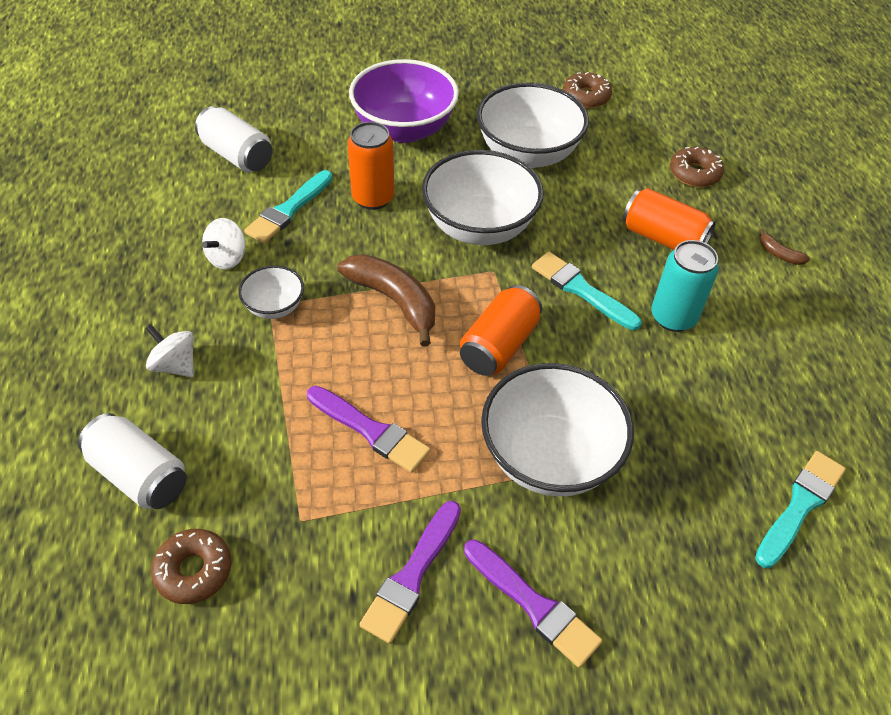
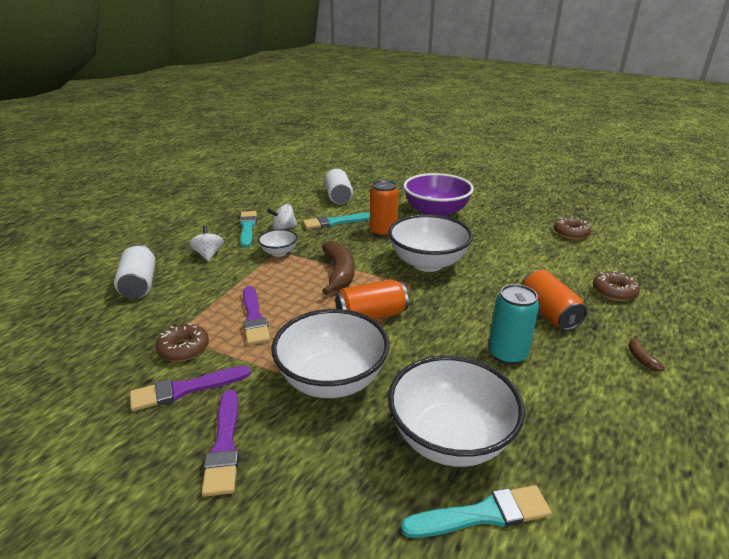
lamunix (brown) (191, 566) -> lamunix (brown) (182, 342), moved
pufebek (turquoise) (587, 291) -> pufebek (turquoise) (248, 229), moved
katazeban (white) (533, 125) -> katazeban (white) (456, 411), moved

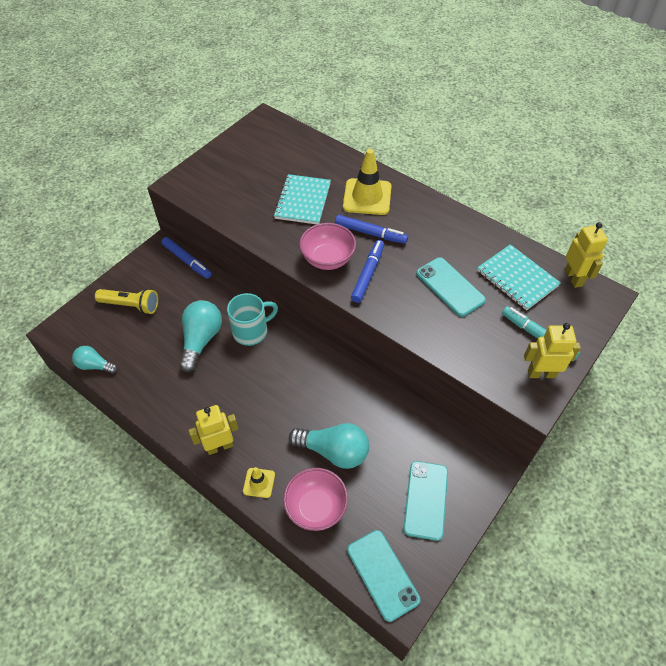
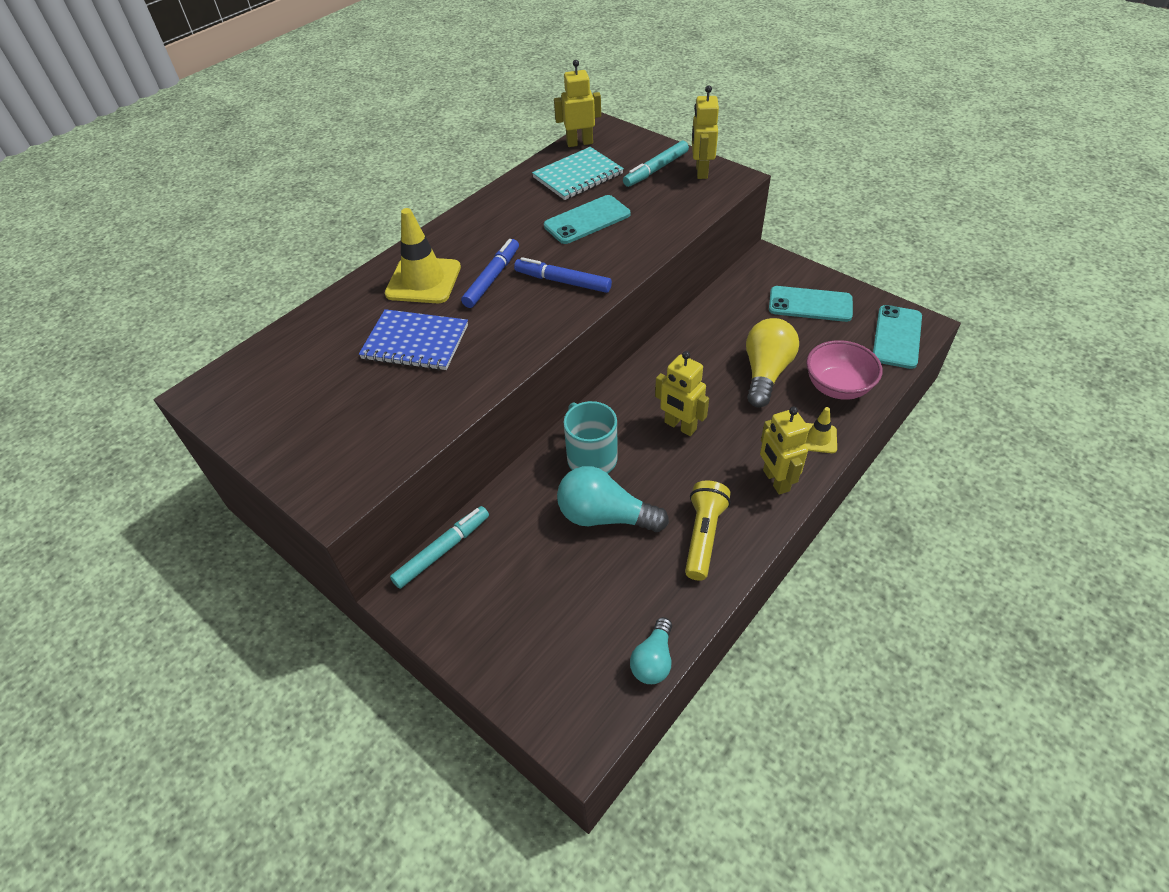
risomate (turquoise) (302, 199) -> risomate (blue) (413, 339)
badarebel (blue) (186, 258) -> badarebel (turquoise) (439, 547)
none -> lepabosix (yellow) (682, 393)
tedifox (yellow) (126, 301) -> tedifox (yellow) (708, 531), moved
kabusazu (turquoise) (329, 446) -> kabusazu (yellow) (772, 363)
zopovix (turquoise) (384, 576) -> zopovix (turquoise) (897, 337), 45 degrees counterclockwise
katazeban (pink) (327, 246) -> none

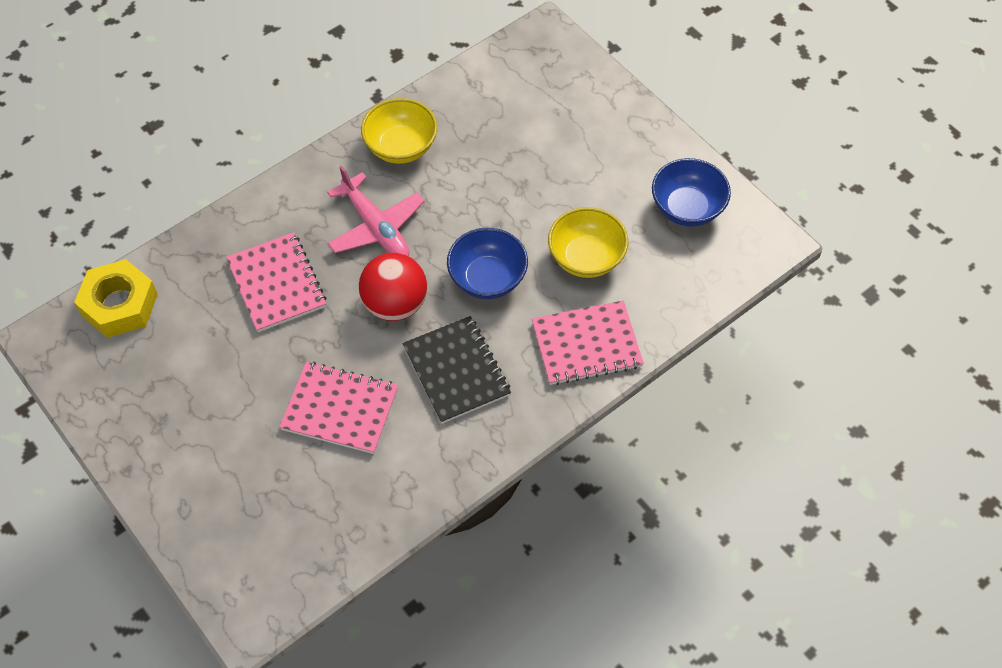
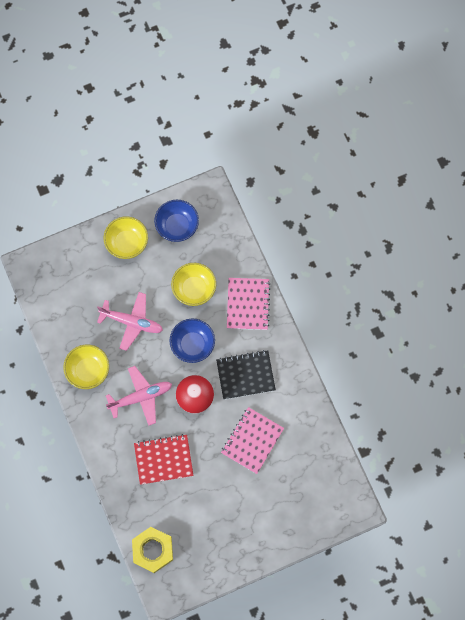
none -> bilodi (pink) (130, 321)
none -> katazeban (yellow) (126, 237)
risomate (pink) (276, 282) -> risomate (red) (164, 459)

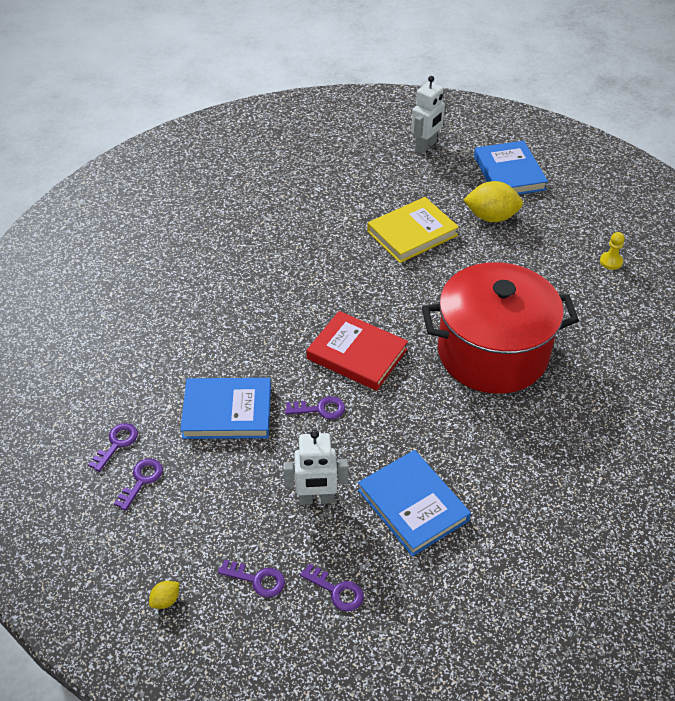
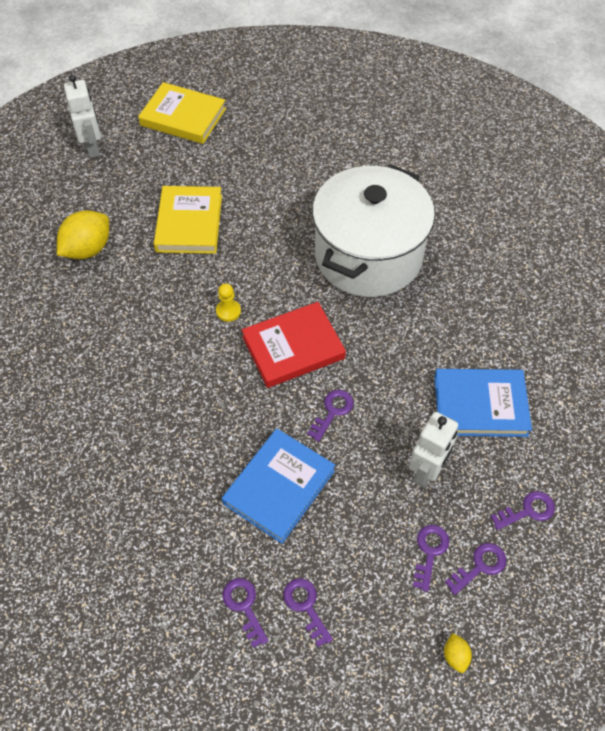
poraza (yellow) (493, 201) -> poraza (yellow) (83, 234), moved
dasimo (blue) (511, 168) -> dasimo (yellow) (182, 113)
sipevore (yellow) (612, 251) -> sipevore (yellow) (228, 302), moved
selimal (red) (500, 328) -> selimal (white) (373, 230)
none -> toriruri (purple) (431, 558)

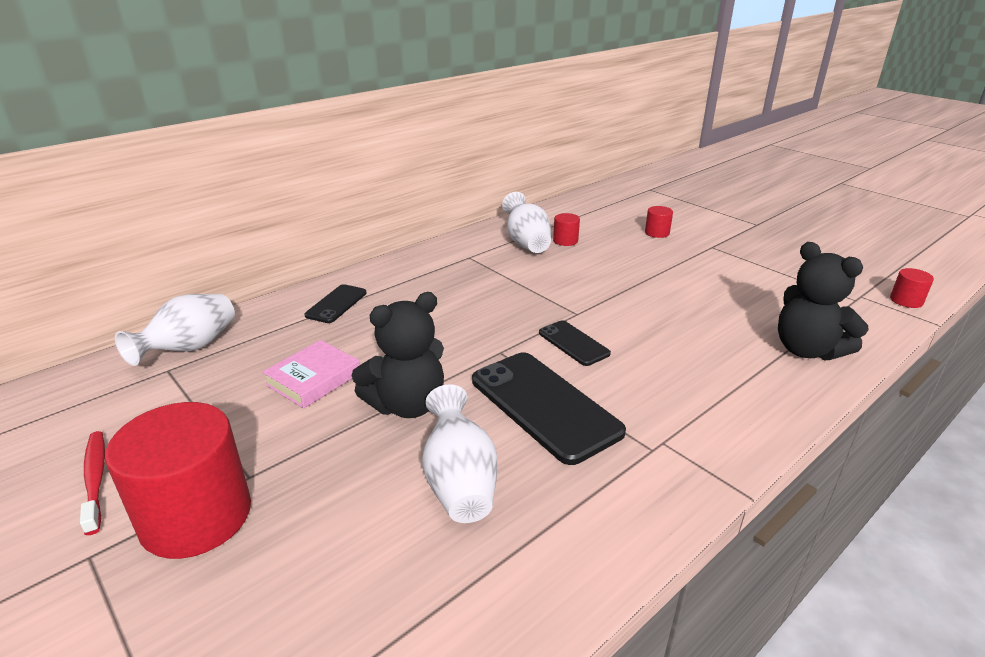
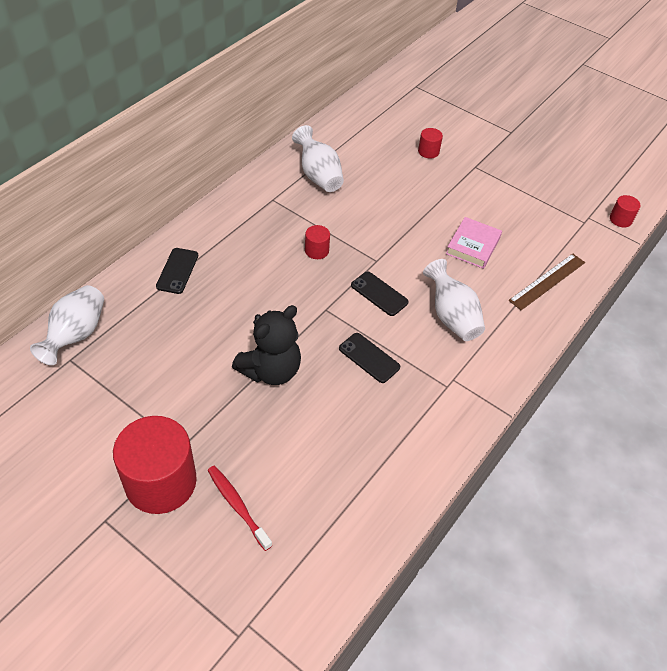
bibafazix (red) (92, 483) -> bibafazix (red) (239, 508), moved
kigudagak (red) (566, 229) -> kigudagak (red) (317, 242), moved
zopovix (black) (549, 409) -> zopovix (black) (369, 358), x0.53
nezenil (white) (460, 453) -> nezenil (white) (454, 300), moved
dasimo (pink) (311, 374) -> dasimo (pink) (474, 243), moved
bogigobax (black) (823, 301) -> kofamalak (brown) (546, 281)

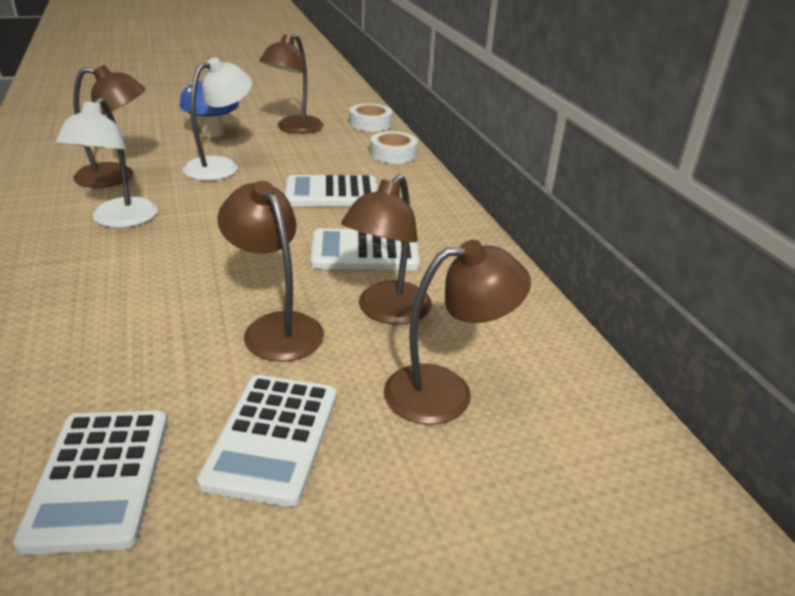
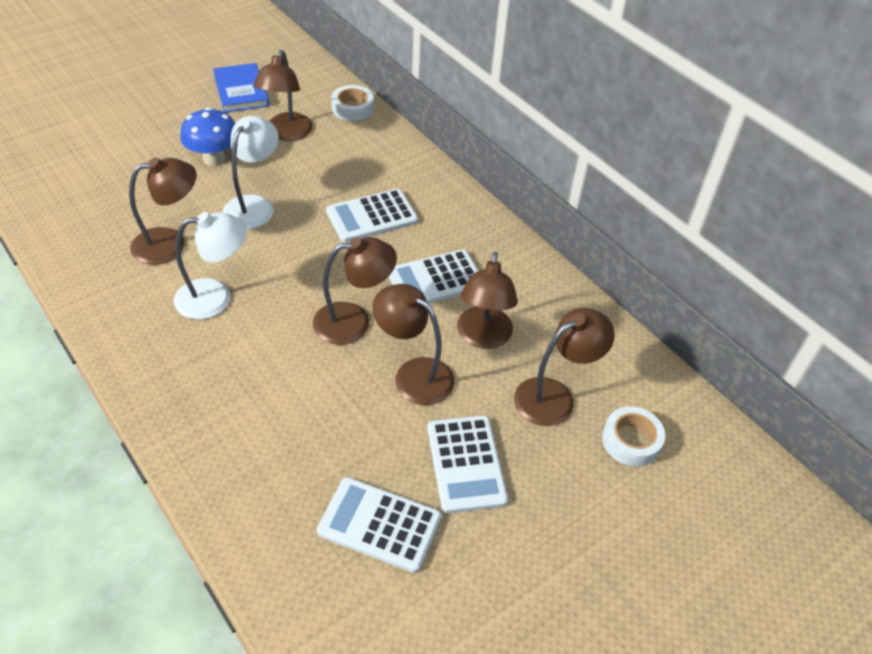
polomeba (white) (107, 162) -> polomeba (white) (210, 266), 90 degrees counterclockwise
none -> dasimo (blue) (241, 88)
none -> polomeba (brown) (355, 291)
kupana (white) (90, 483) -> kupana (white) (379, 525), 135 degrees clockwise
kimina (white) (394, 147) -> kimina (white) (633, 436), moved

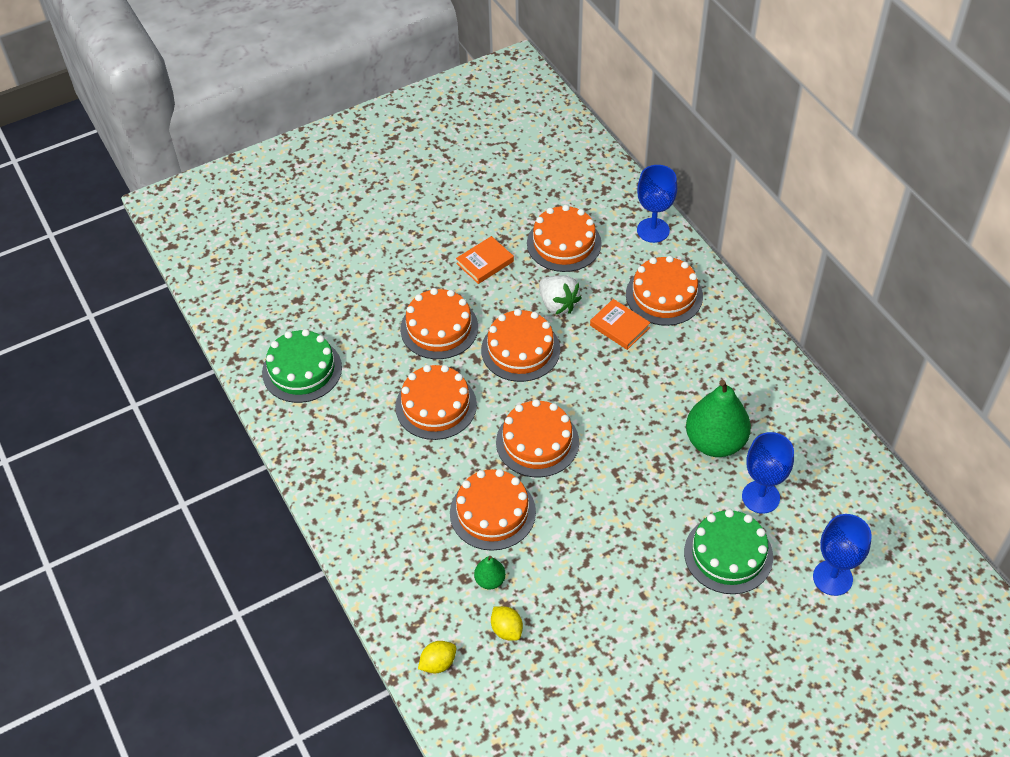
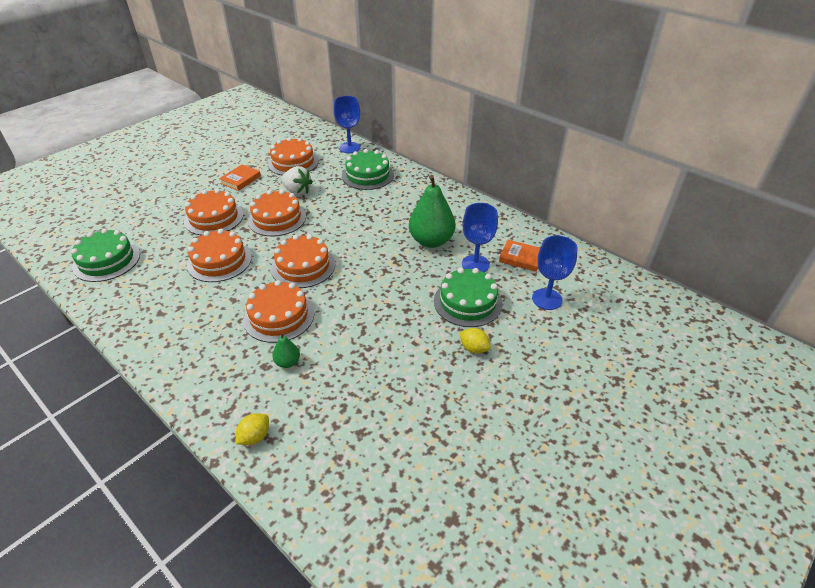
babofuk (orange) (664, 291) -> babofuk (green) (368, 169)
poraza (yellow) (507, 623) -> poraza (yellow) (475, 341), moved
dasimo (orange) (620, 324) -> dasimo (orange) (519, 256), moved

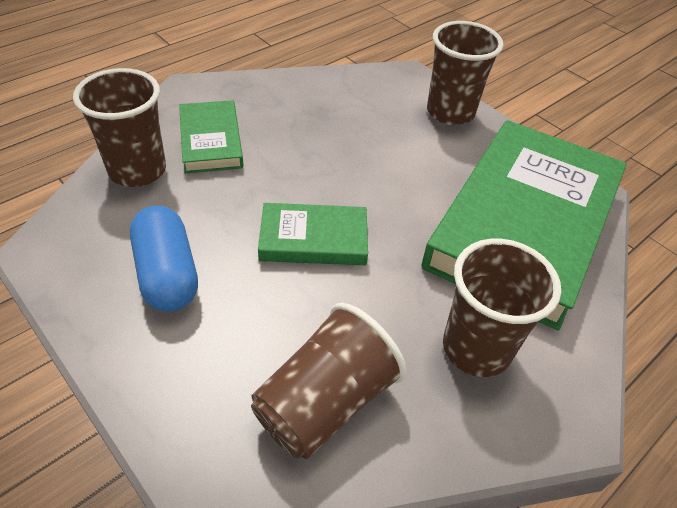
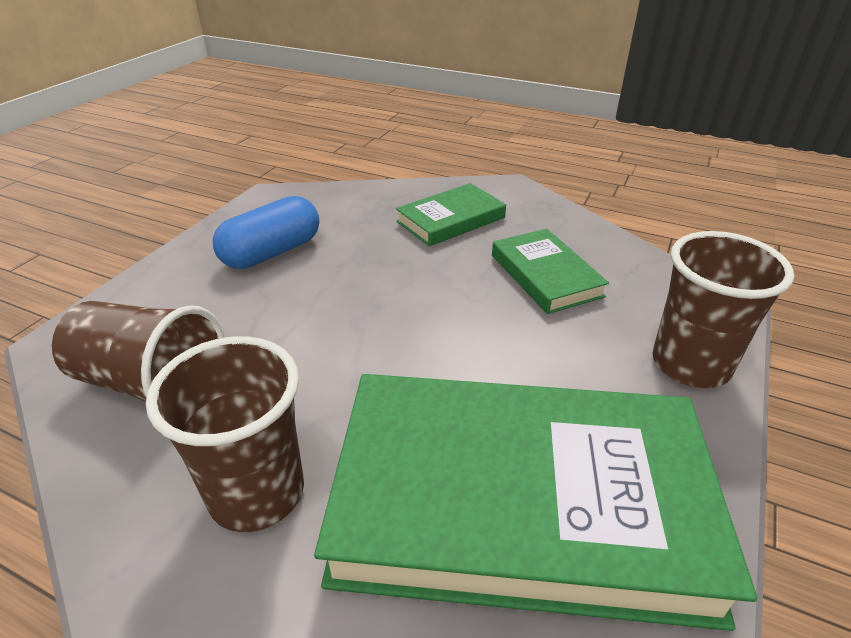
dasimo (green) (313, 234) -> dasimo (green) (550, 271), moved
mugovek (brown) (119, 127) -> none

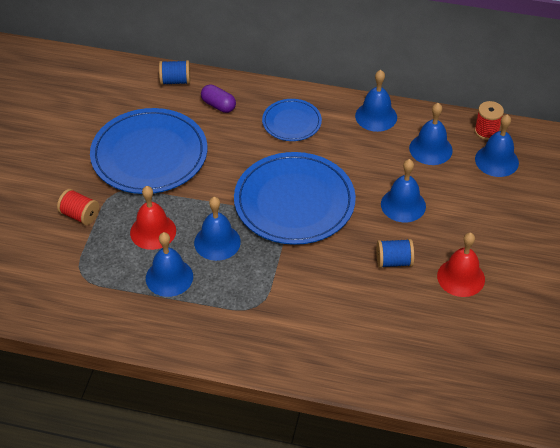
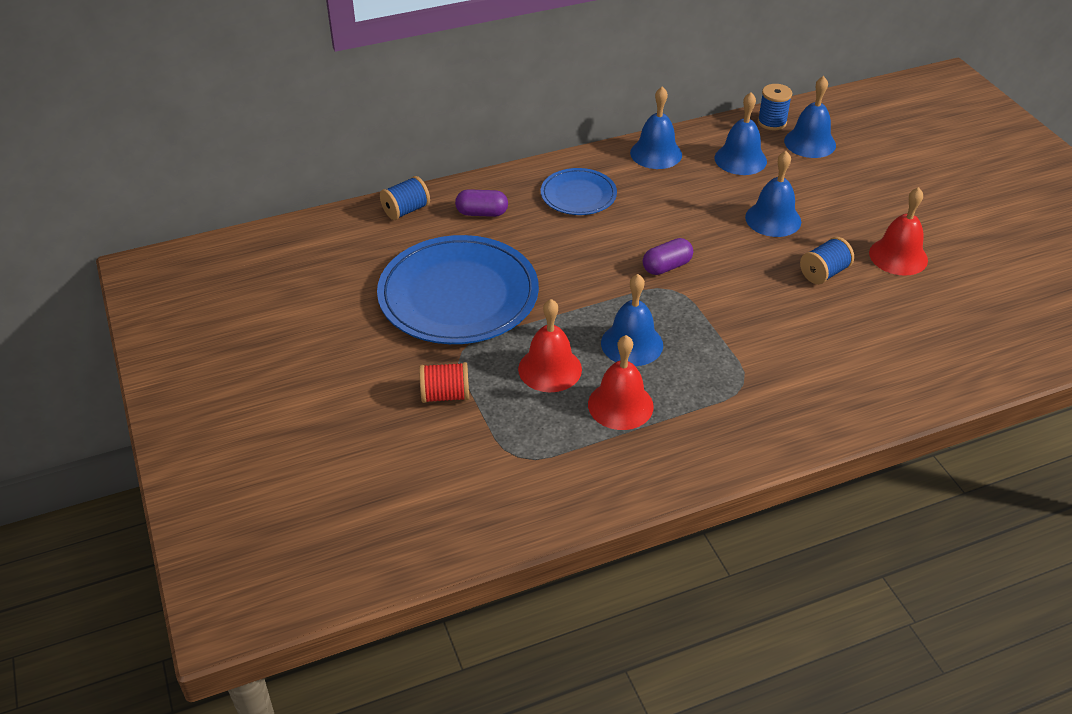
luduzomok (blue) (169, 264) -> luduzomok (red) (621, 382)
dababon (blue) (295, 198) -> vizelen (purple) (668, 256)
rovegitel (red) (489, 120) -> rovegitel (blue) (775, 107)

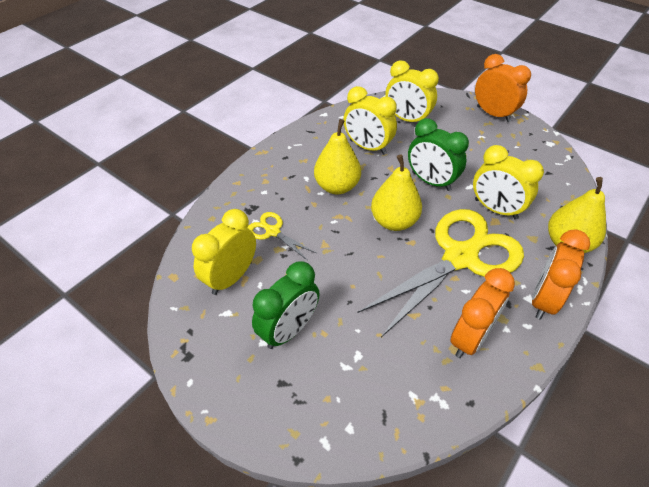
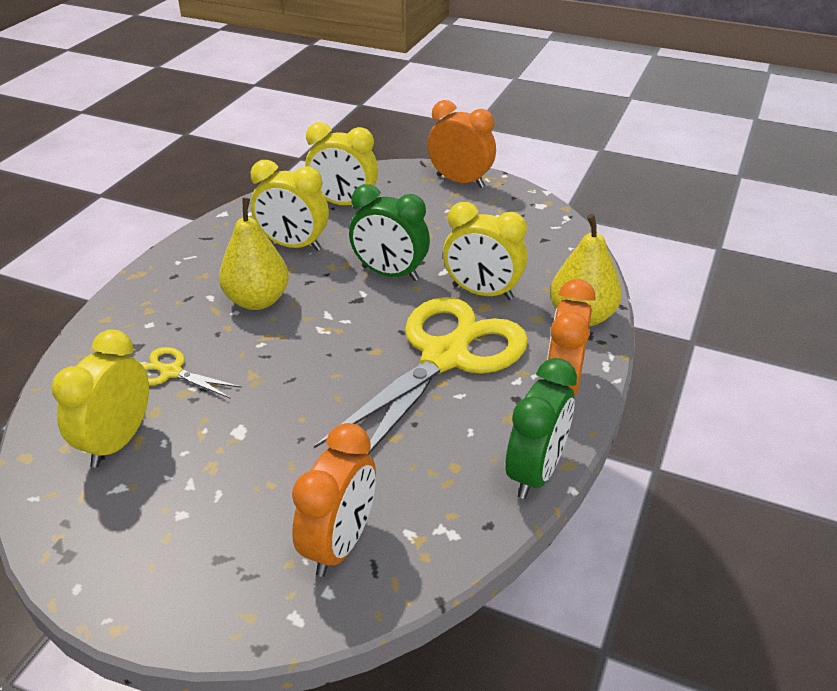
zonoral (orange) (482, 313) -> zonoral (orange) (334, 500), moved
zonoral (green) (286, 305) -> zonoral (green) (541, 428), moved
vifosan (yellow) (396, 192) -> none

